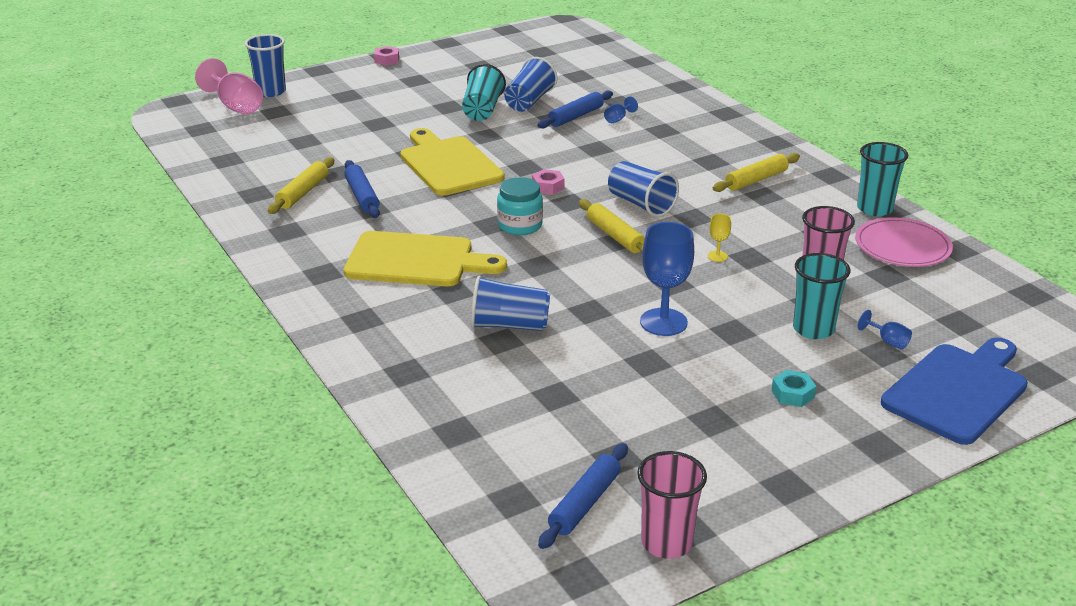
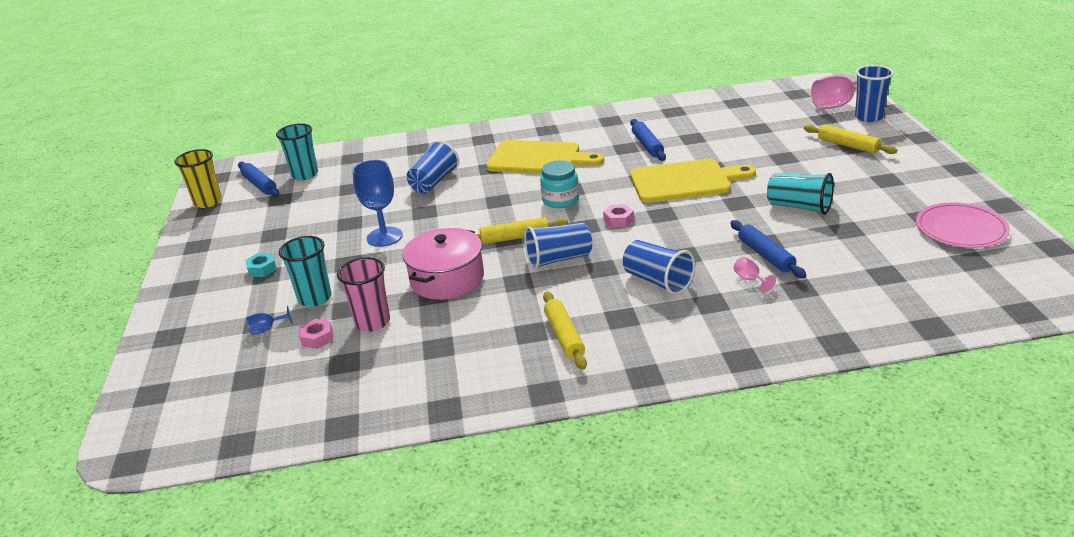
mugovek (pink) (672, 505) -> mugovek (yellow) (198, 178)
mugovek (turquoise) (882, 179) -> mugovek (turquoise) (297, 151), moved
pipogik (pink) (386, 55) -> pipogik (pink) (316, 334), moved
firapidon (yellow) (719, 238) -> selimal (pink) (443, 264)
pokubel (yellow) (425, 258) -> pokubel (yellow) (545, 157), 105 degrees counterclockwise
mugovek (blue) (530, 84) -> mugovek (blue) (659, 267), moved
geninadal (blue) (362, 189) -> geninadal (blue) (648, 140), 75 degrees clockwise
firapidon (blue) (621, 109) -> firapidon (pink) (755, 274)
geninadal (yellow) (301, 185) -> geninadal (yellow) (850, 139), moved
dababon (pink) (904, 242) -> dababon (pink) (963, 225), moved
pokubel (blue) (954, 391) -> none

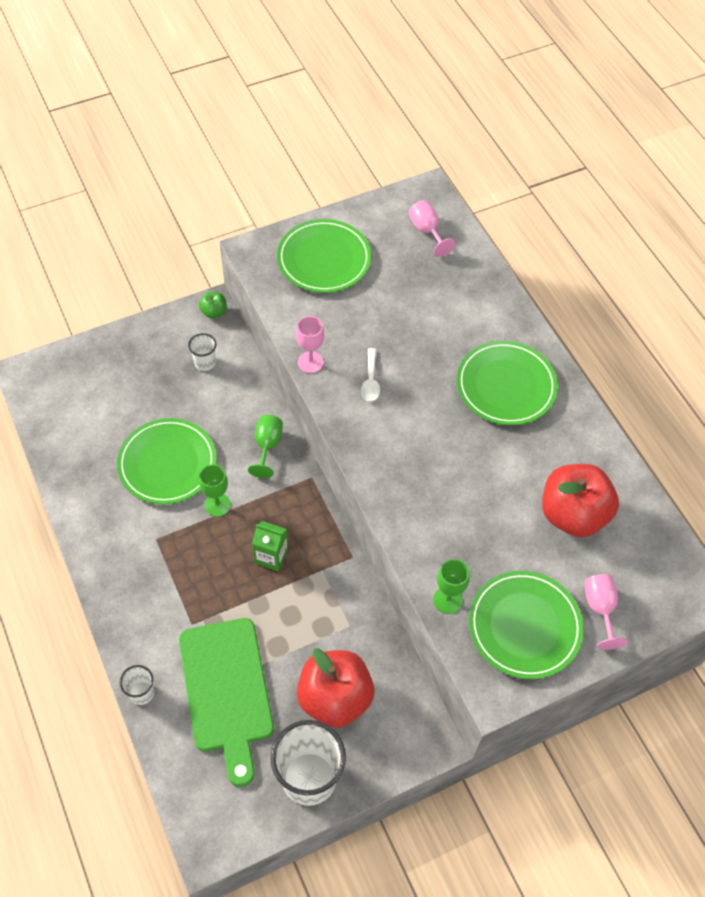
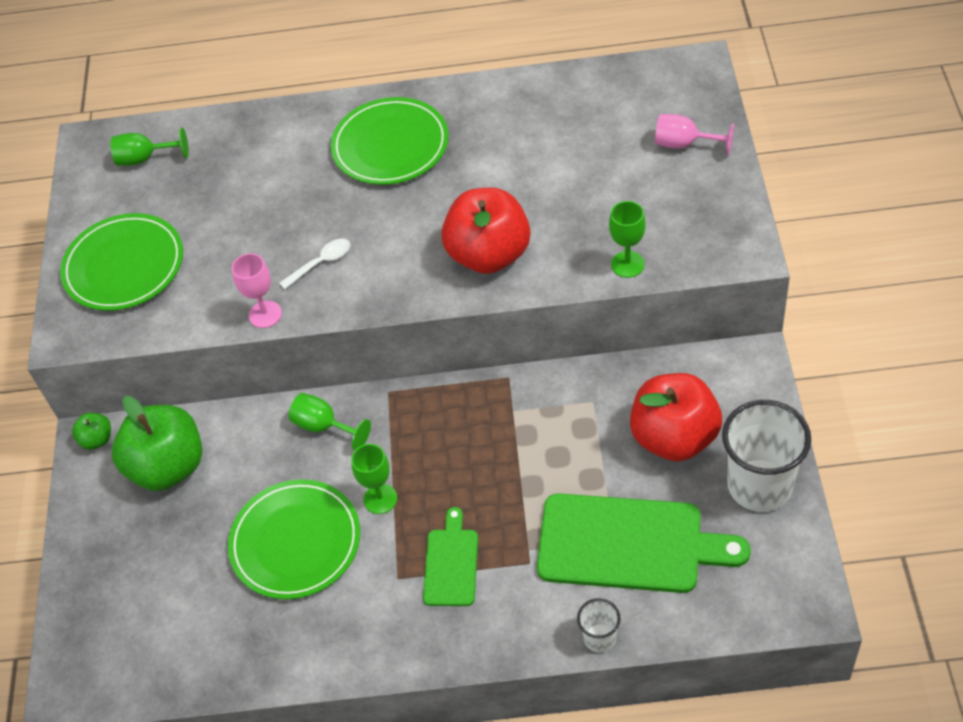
firapidon (pink) (432, 228) -> firapidon (green) (150, 146)
mugovek (white) (202, 352) -> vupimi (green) (157, 443)
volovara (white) (370, 374) -> volovara (white) (315, 263), 60 degrees counterclockwise
none -> pokubel (green) (450, 556)
vupimi (red) (580, 500) -> vupimi (red) (485, 231), moved
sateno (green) (270, 546) -> none
dababon (green) (526, 625) -> none

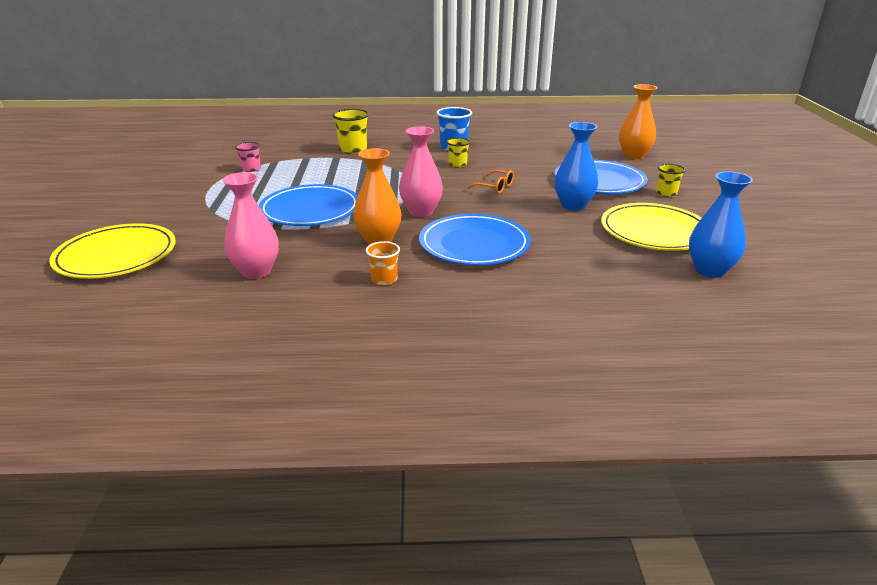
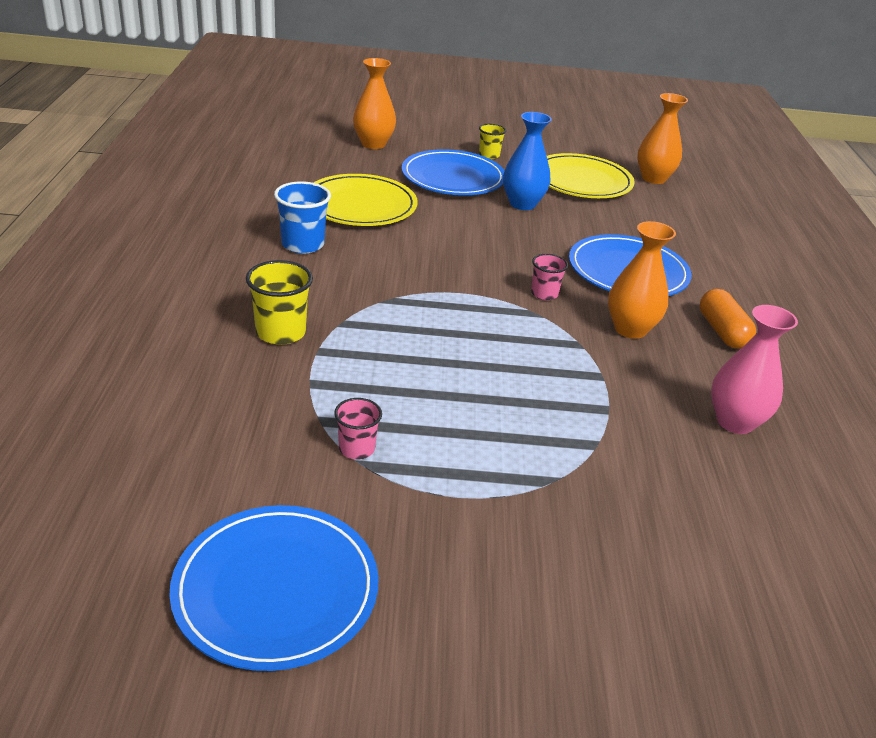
dababon (blue) (308, 205) -> dababon (blue) (274, 588), moved
dababon (yellow) (112, 251) -> dababon (yellow) (366, 200), moved
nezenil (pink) (421, 171) -> mugovek (pink) (549, 277)
nezenil (blue) (721, 224) -> nezenil (orange) (662, 138)
mugovek (orange) (383, 263) -> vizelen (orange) (728, 319)
mugovek (yellow) (458, 152) -> none
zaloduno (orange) (490, 182) -> none

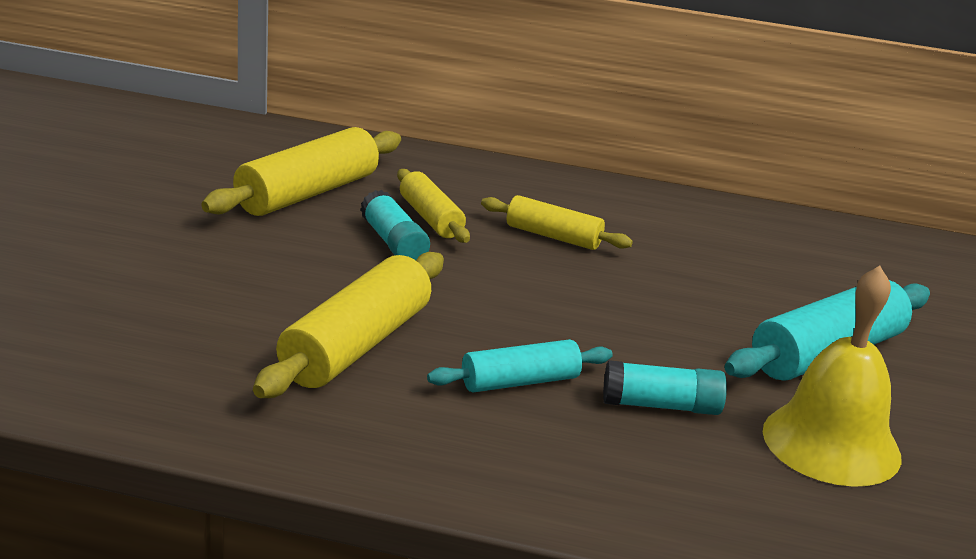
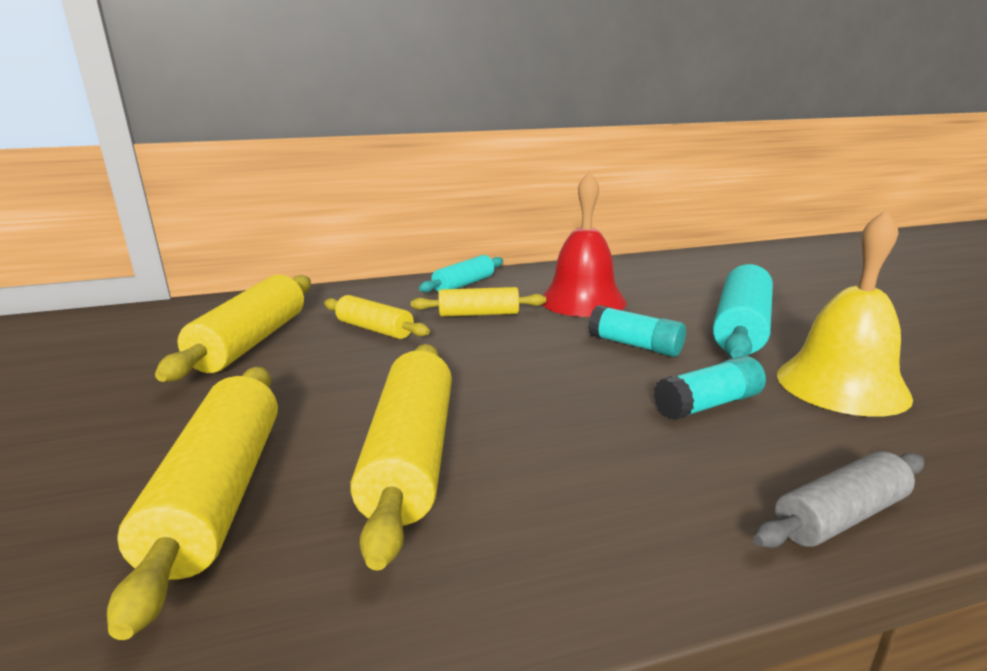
none -> geninadal (yellow) (192, 503)
geninadal (turquoise) (520, 365) -> geninadal (turquoise) (461, 273), moved
none -> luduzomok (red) (584, 244)
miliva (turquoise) (395, 225) -> miliva (turquoise) (637, 331), moved
none -> geninadal (grey) (838, 499)

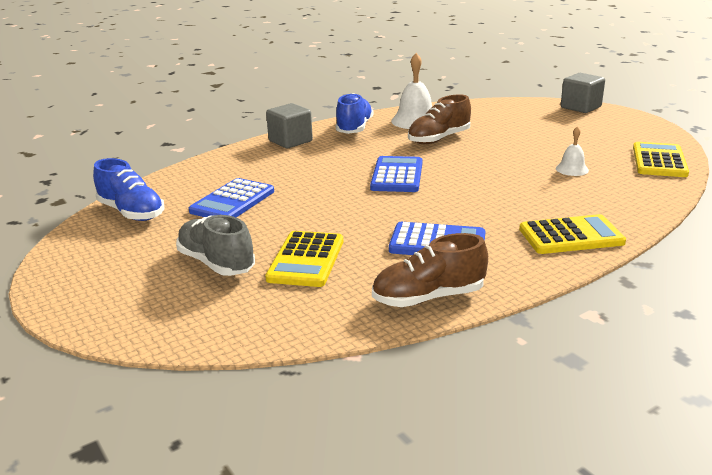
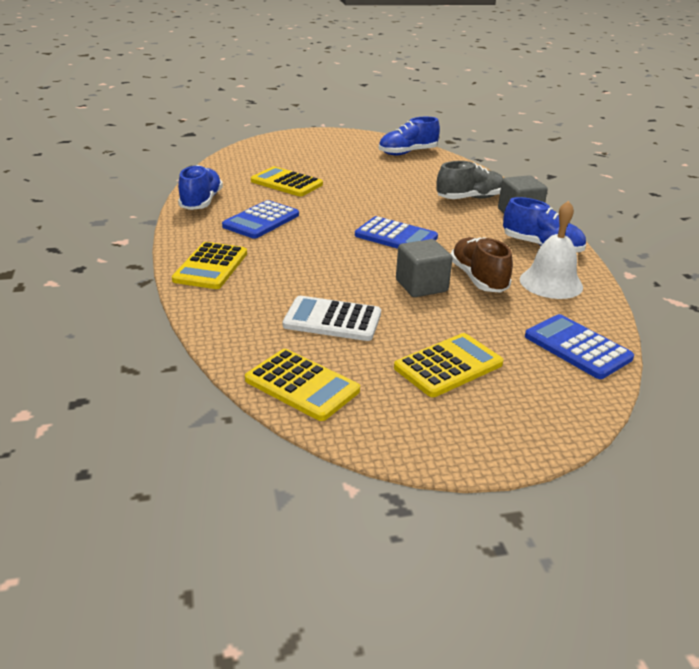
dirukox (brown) (430, 270) -> dirukox (blue) (200, 187)
luduzomok (white) (572, 151) -> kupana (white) (332, 318)
none -> kupana (yellow) (448, 365)
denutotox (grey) (583, 93) -> denutotox (grey) (424, 268), moved
dirukox (grey) (215, 245) -> dirukox (grey) (469, 180), moved
kupana (blue) (231, 197) -> kupana (blue) (579, 346), moved

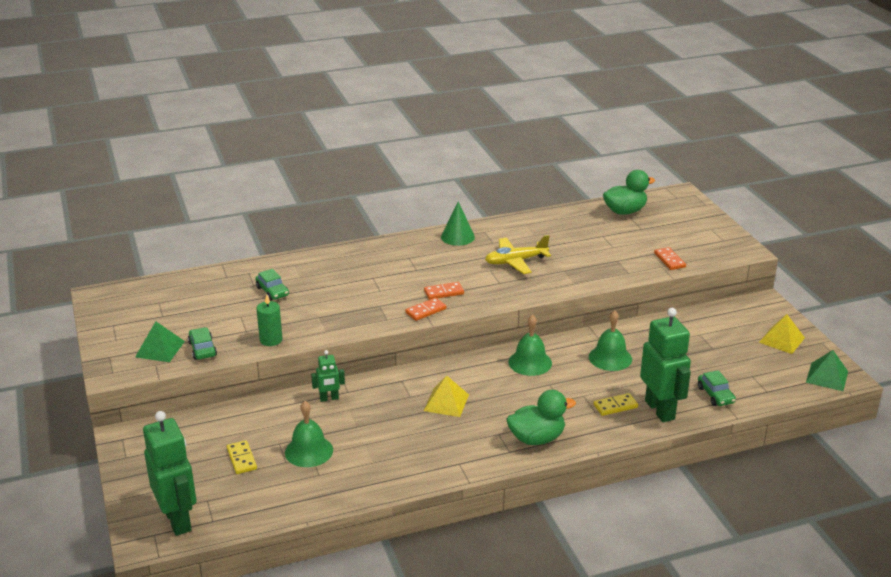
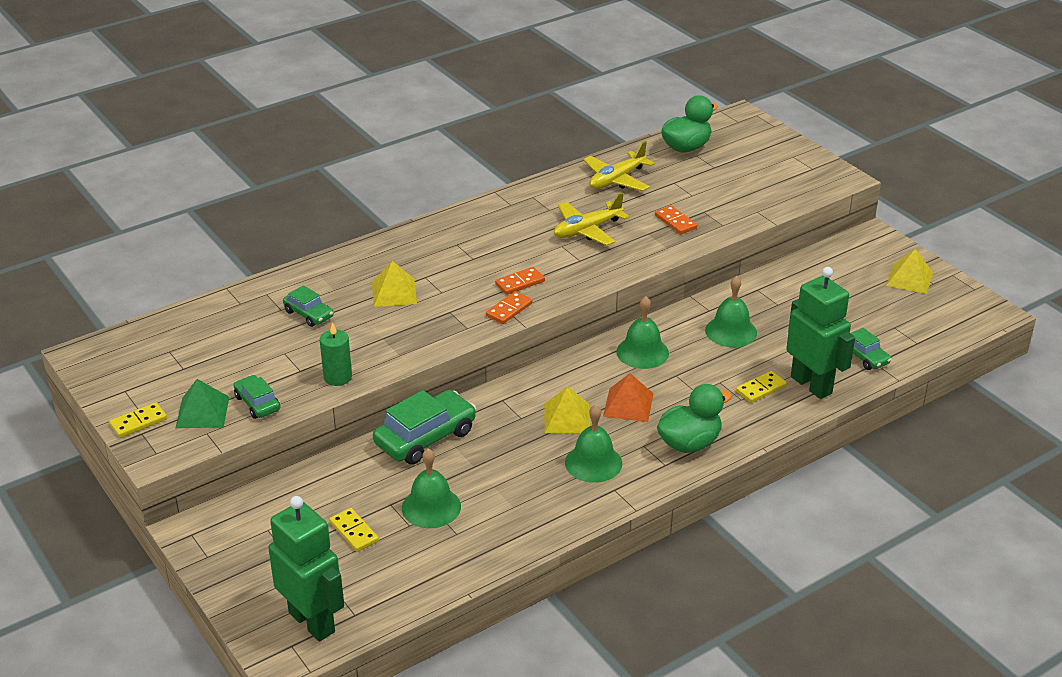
none -> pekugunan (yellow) (138, 420)
none -> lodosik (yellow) (394, 284)
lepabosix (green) (328, 376) -> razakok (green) (424, 427)
none -> luduzomok (green) (593, 444)
none -> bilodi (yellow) (619, 166)
none -> lodosik (orange) (628, 397)
pekugunan (orange) (670, 258) -> pekugunan (orange) (676, 219), moved
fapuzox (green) (458, 223) -> none
lodosik (green) (827, 370) -> none

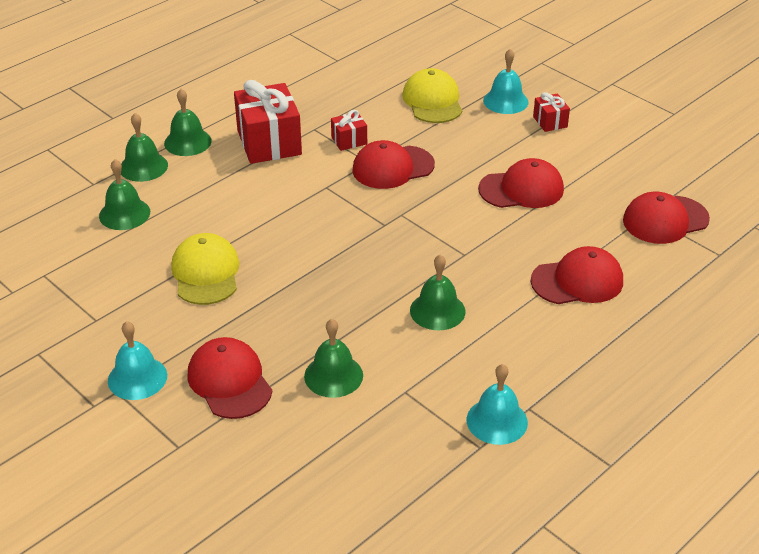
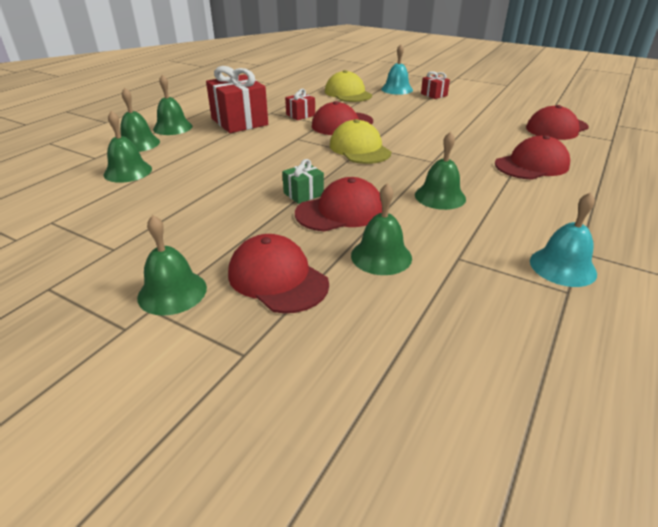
luduzomok (turquoise) (137, 360) -> luduzomok (green) (172, 265)
none -> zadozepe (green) (303, 181)
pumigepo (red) (521, 183) -> pumigepo (red) (338, 204), moved
pumigepo (yellow) (205, 269) -> pumigepo (yellow) (360, 141), moved

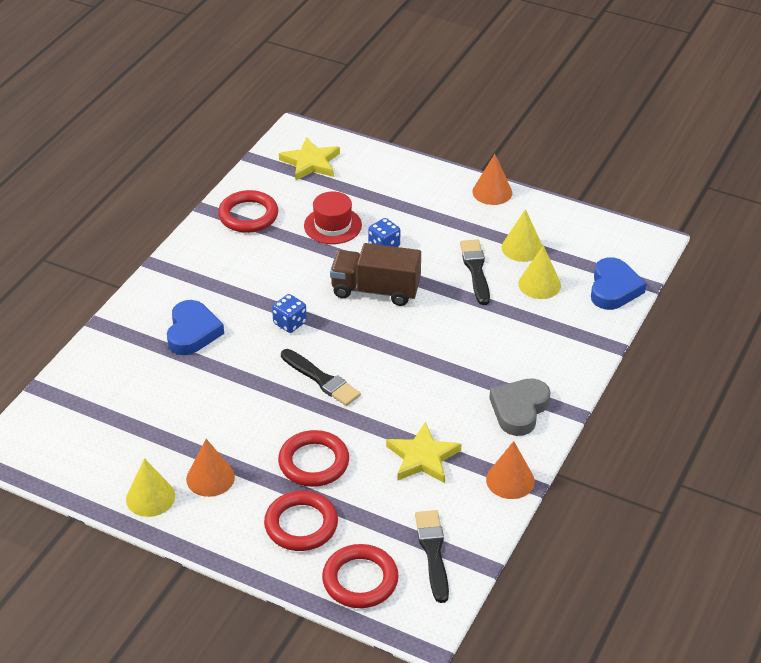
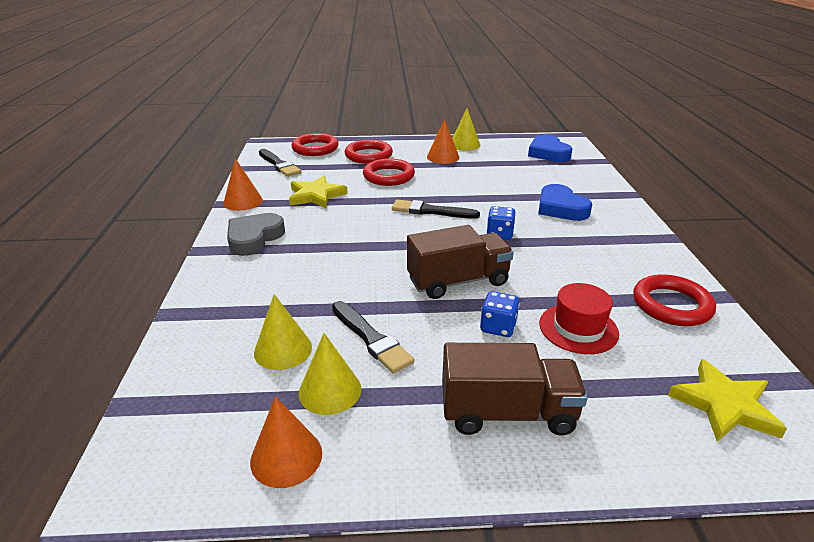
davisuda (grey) (520, 407) -> davisuda (grey) (256, 234), 150 degrees counterclockwise
fapuzox (orange) (492, 179) -> fapuzox (orange) (286, 442), moved
none -> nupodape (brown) (515, 389)
davisuda (blue) (618, 283) -> davisuda (blue) (550, 148), moved

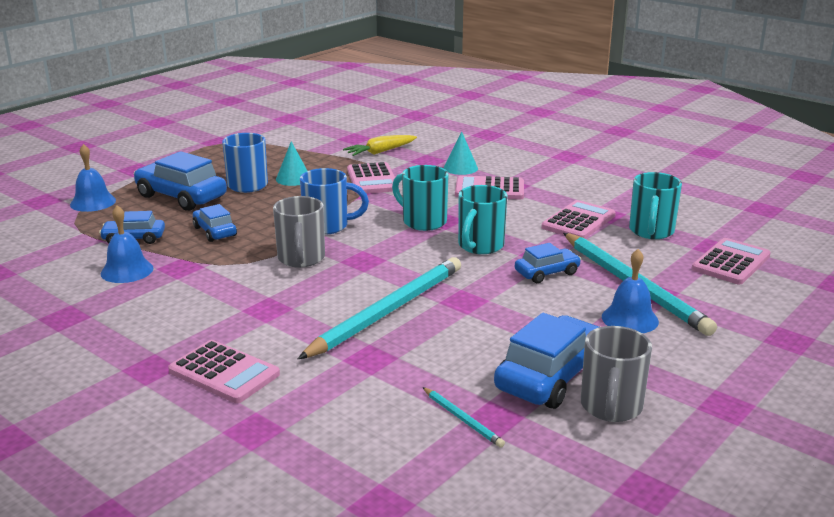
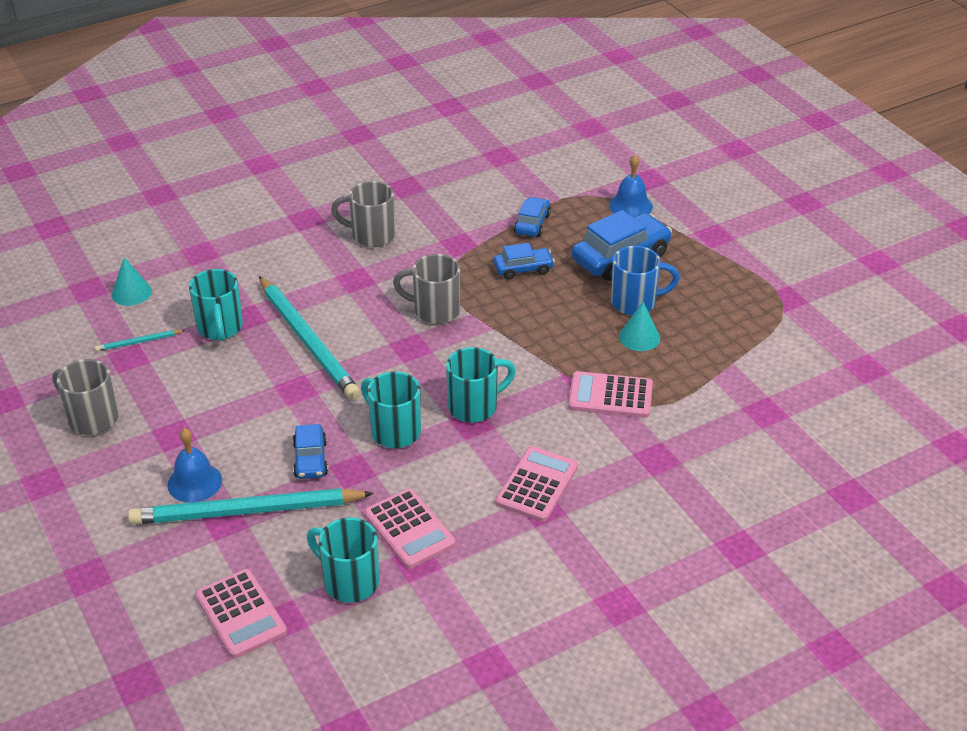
fapuzox (turquoise) (461, 153) -> fapuzox (turquoise) (131, 281), moved
none -> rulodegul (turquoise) (216, 305)
none -> rulodegul (grey) (363, 214)
luduzomok (blue) (127, 244) -> none
kupana (pink) (224, 371) -> none
rulodegul (blue) (334, 201) -> none
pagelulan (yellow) (380, 145) -> none
razakok (blue) (547, 361) -> none

